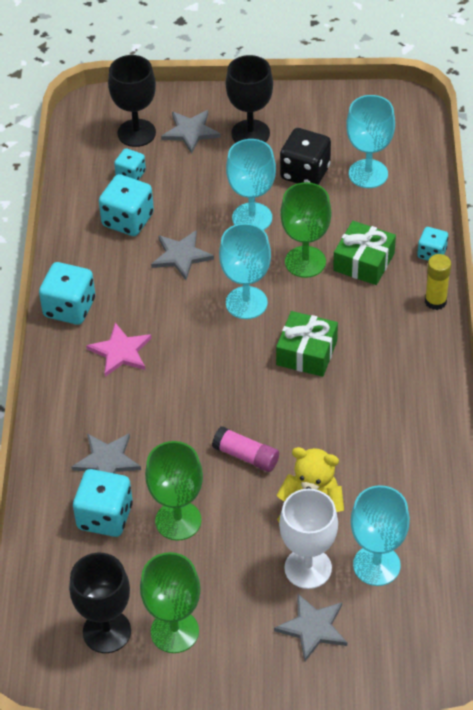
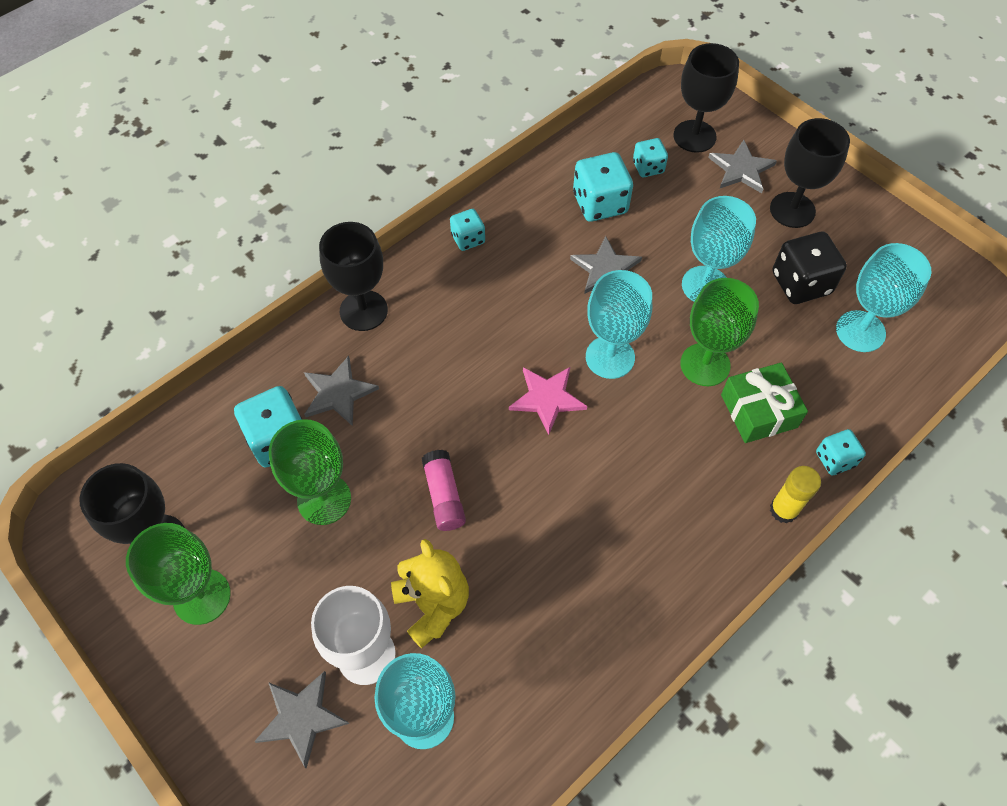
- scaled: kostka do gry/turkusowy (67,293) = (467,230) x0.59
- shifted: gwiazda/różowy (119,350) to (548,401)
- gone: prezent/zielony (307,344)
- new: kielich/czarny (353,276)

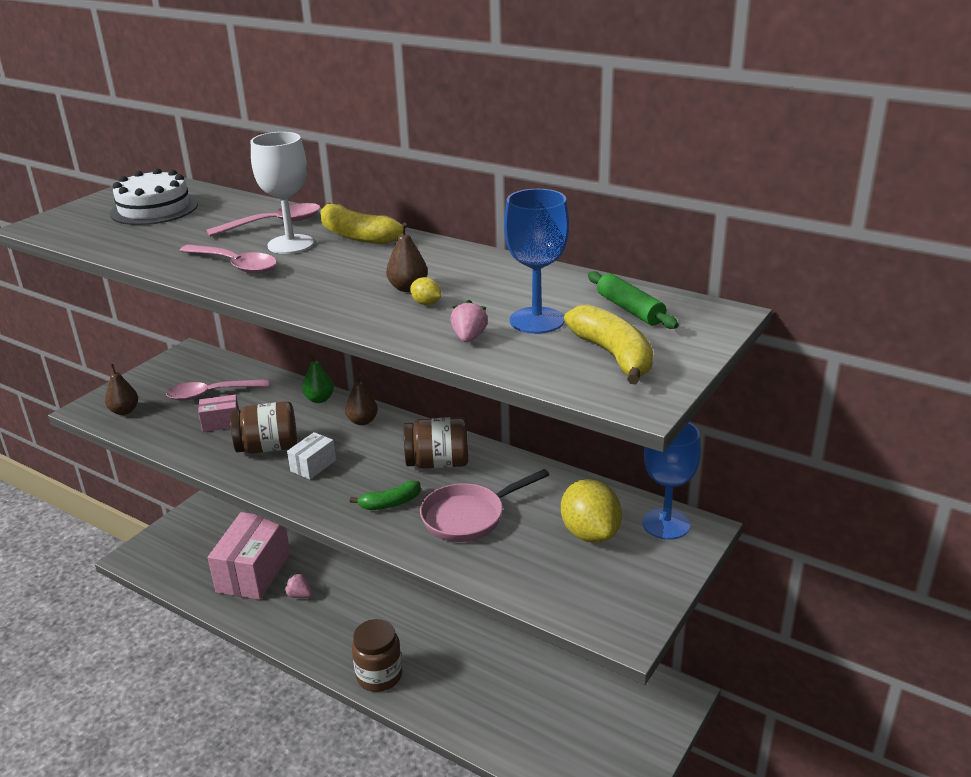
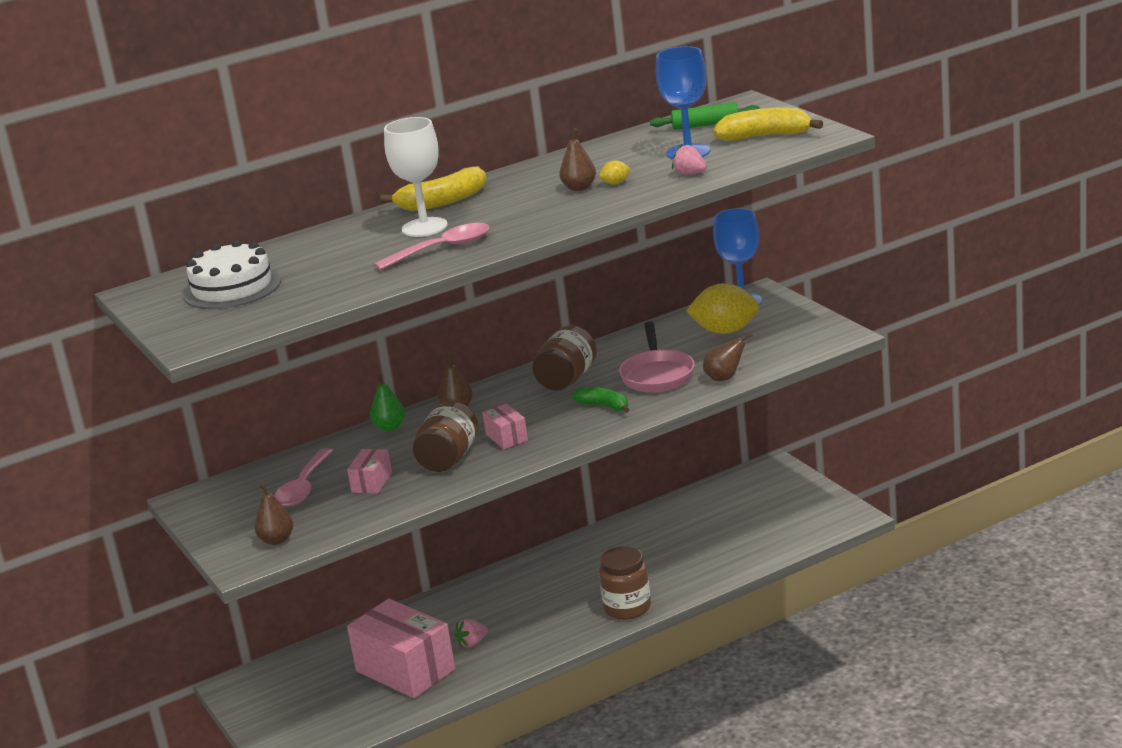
- gone: łyżka/różowy (263,220)
- repainted: pudełko/biały (311,456) to pudełko/różowy (505,426)
- rotated: banan/zielony (385,495) = (600,400) 60 degrees counterclockwise
- new: gruszka/brązowy (728,357)

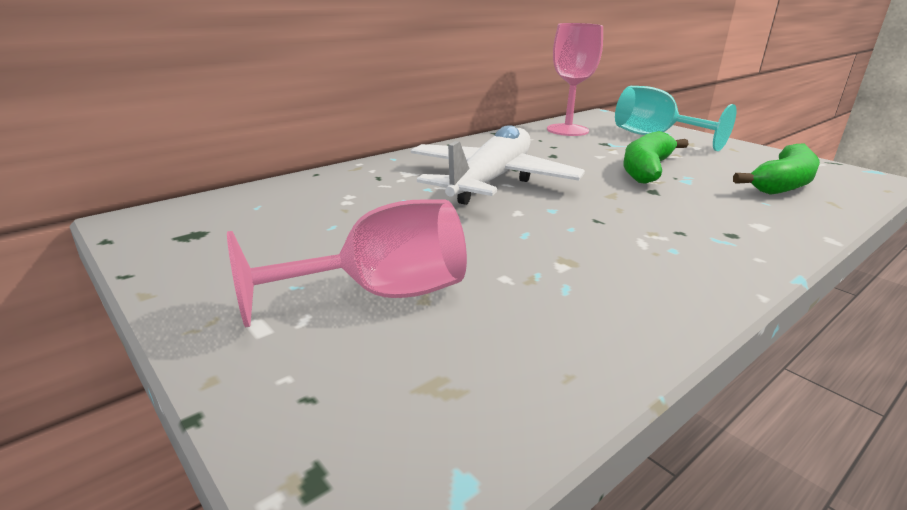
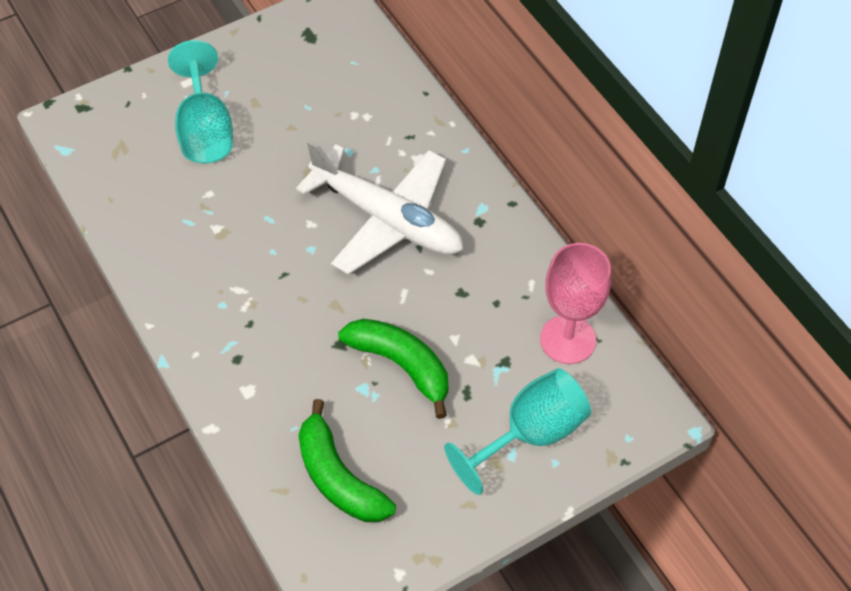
- repainted: kielich/różowy (347,263) to kielich/turkusowy (200,101)

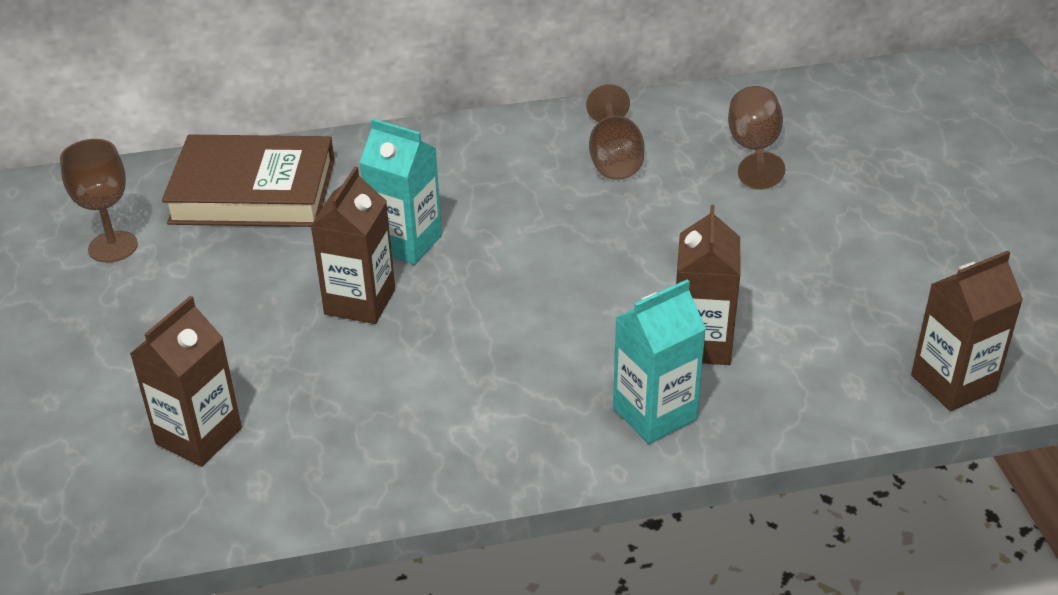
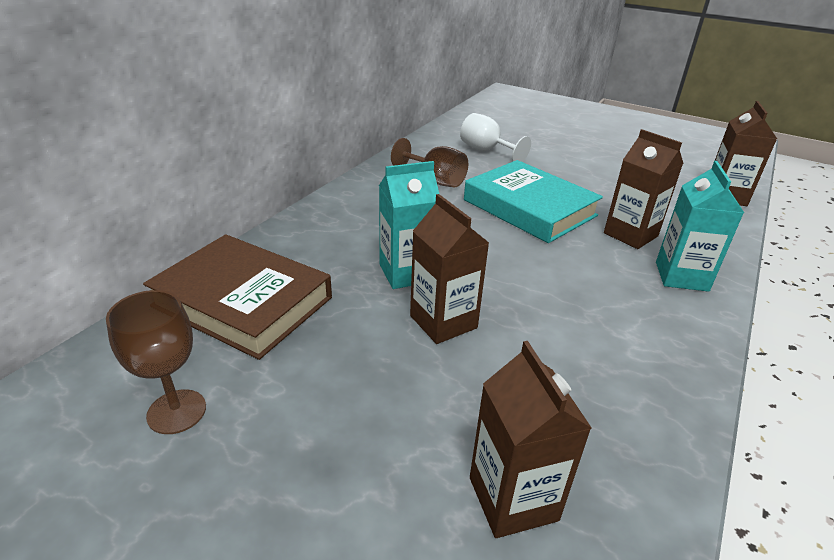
- rotated: książka/brązowy (248,181) = (237,297) 75 degrees clockwise
- repainted: kielich/brązowy (756,137) to kielich/biały (495,137)
- new: książka/turkusowy (533,201)

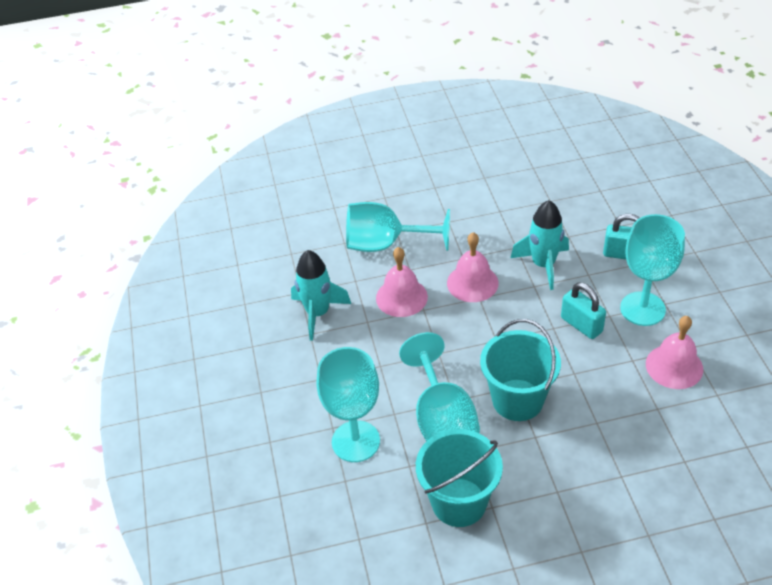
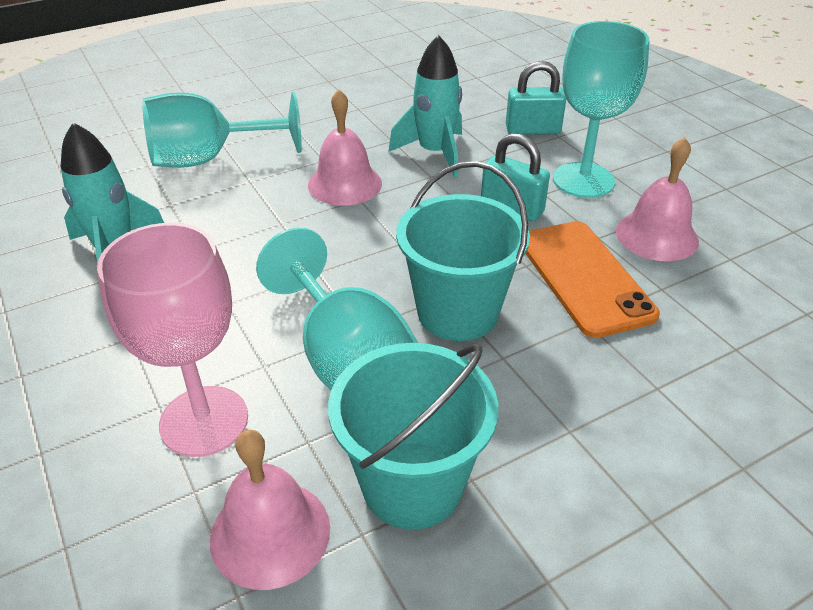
- repainted: kielich/turkusowy (348,404) to kielich/różowy (172,340)
- shifted: dzwonek/różowy (402,282) to (270,510)
- new: telefon/pomarańczowy (592,279)

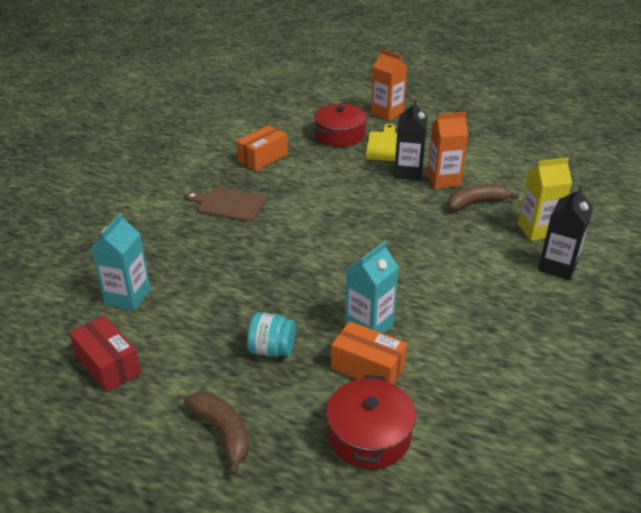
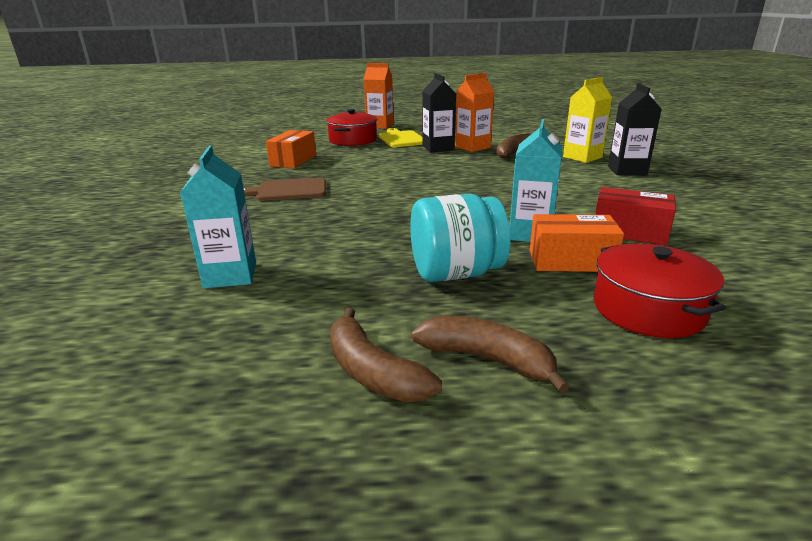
- shifted: pudełko/czerwony (105,354) to (635,216)
- scaled: słoik/turkusowy (271,334) = (460,238) x1.54
- new: banan/brązowy (386,355)

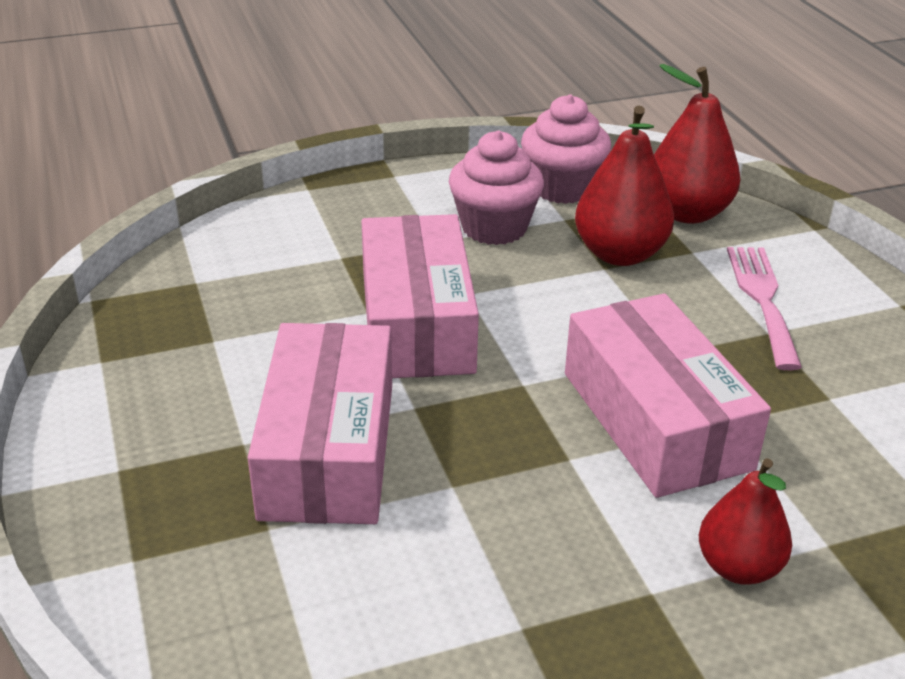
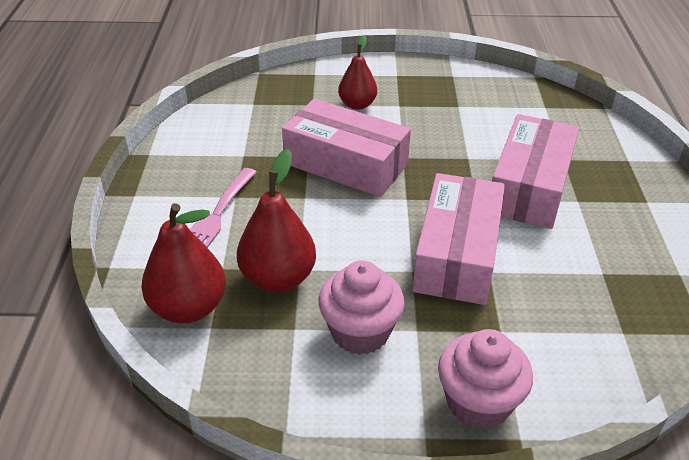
- shifted: muffinka/różowy (566,149) to (485,379)
- rotated: pudełko/różowy (668,395) = (346,148) 60 degrees counterclockwise

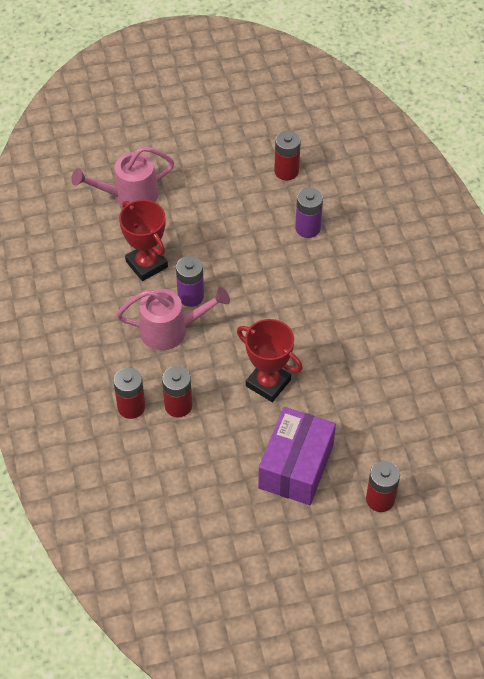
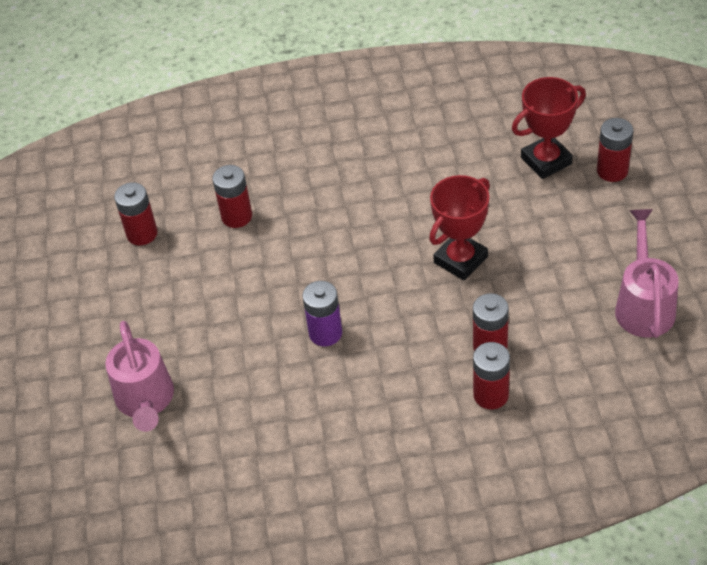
- shifted: konewka/różowy (173,318) to (647,273)
- shifted: puchar/czerwony (143,240) to (549,128)
- gone: pudełko/fioletowy (297,456)
- repainted: bateria/fioletowy (309,213) to bateria/czerwony (232,196)

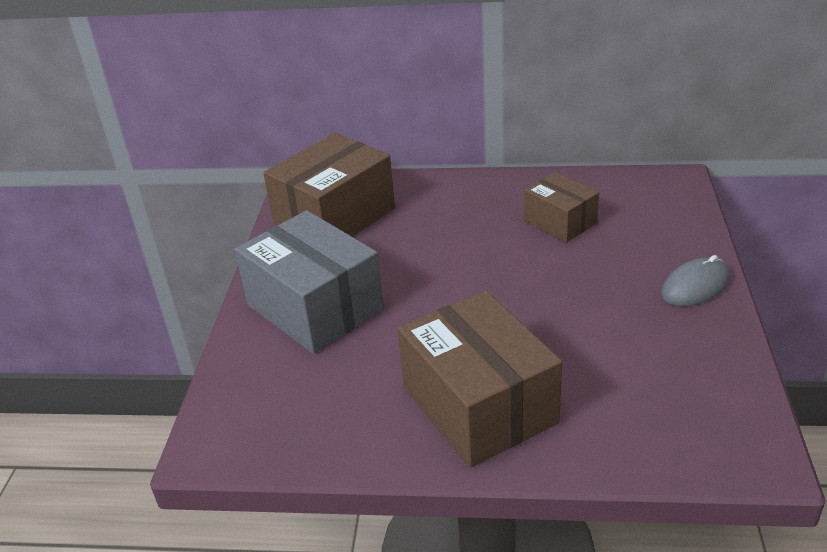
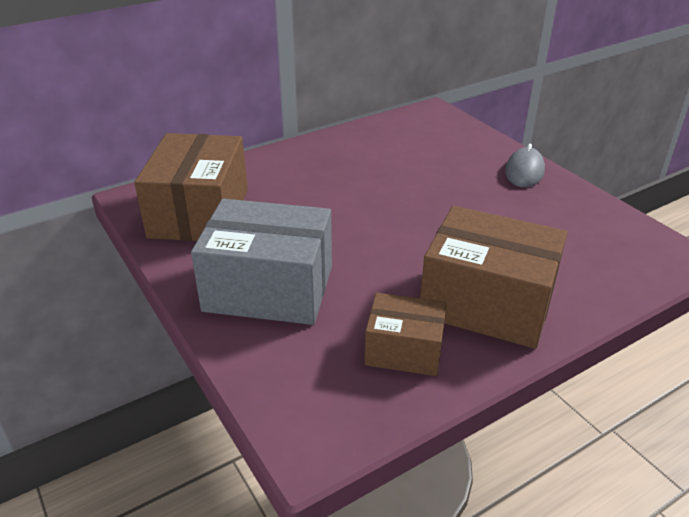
- shifted: pudełko/brązowy (561,207) to (406,334)

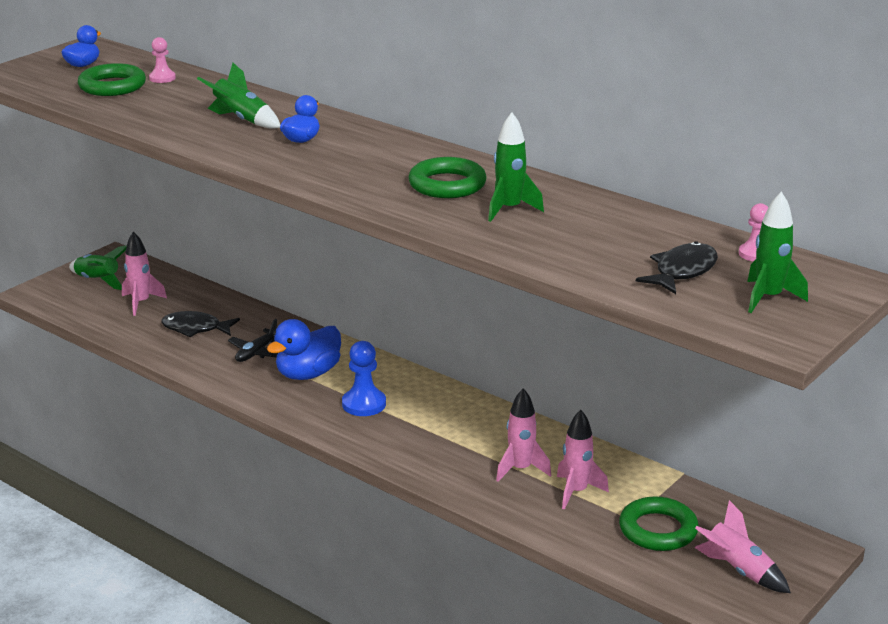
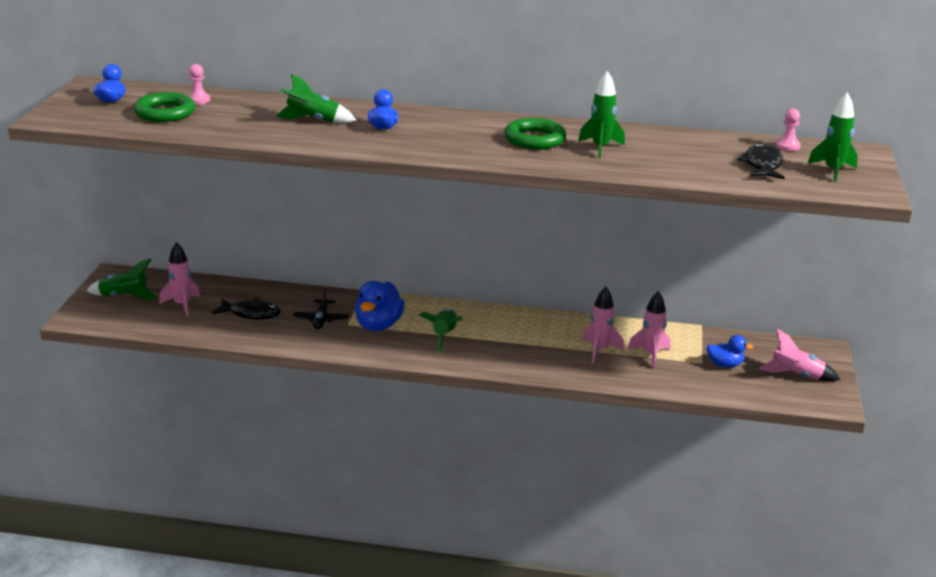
- rotated: ryba/czarny (200,324) = (246,309) 150 degrees counterclockwise
- swapped: pionek/niebieski (364,378) to rakieta/zielony (440,331)
- swapped: pierścień/zielony (659,523) to kaczka/niebieski (729,351)

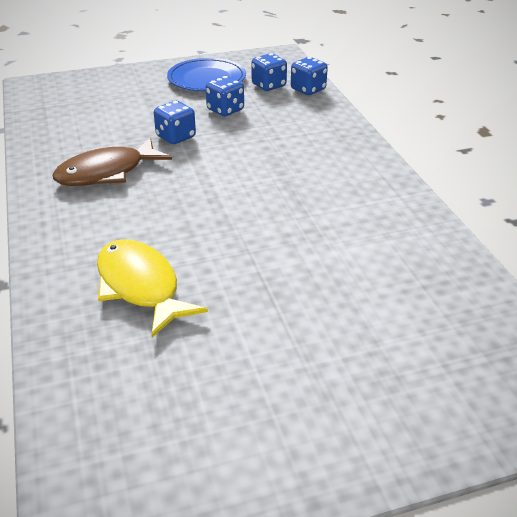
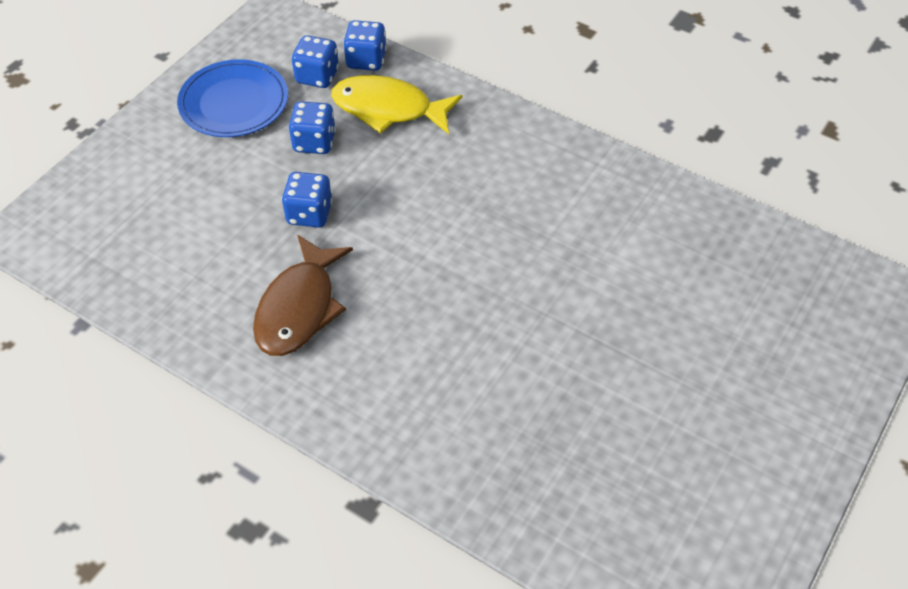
- shifted: ryba/żółty (152,288) to (396,104)

